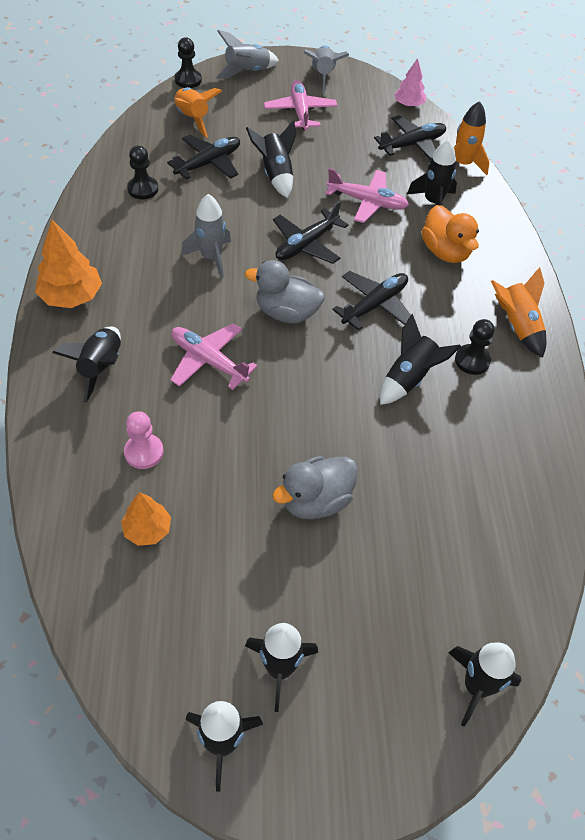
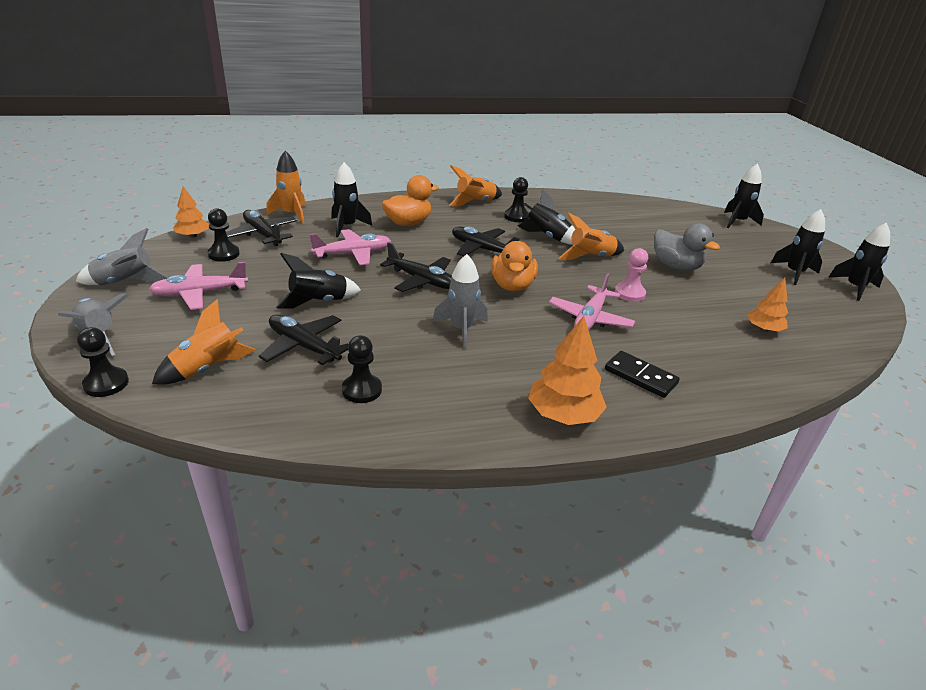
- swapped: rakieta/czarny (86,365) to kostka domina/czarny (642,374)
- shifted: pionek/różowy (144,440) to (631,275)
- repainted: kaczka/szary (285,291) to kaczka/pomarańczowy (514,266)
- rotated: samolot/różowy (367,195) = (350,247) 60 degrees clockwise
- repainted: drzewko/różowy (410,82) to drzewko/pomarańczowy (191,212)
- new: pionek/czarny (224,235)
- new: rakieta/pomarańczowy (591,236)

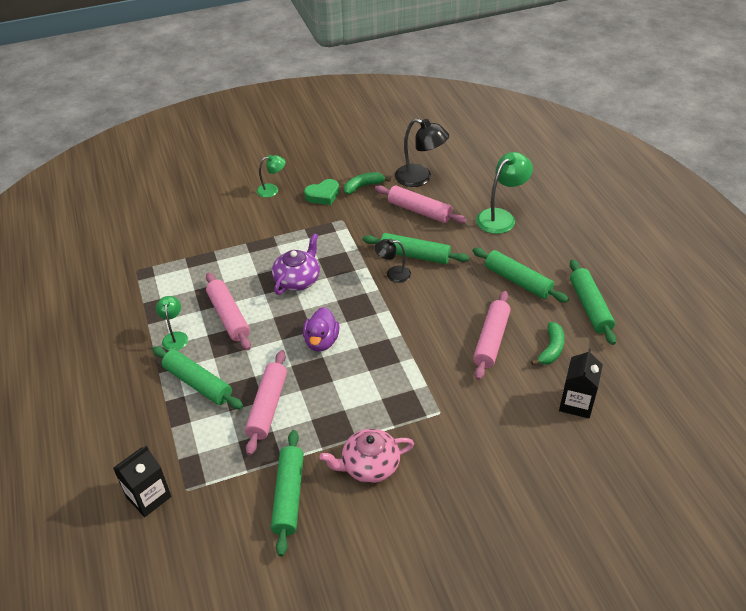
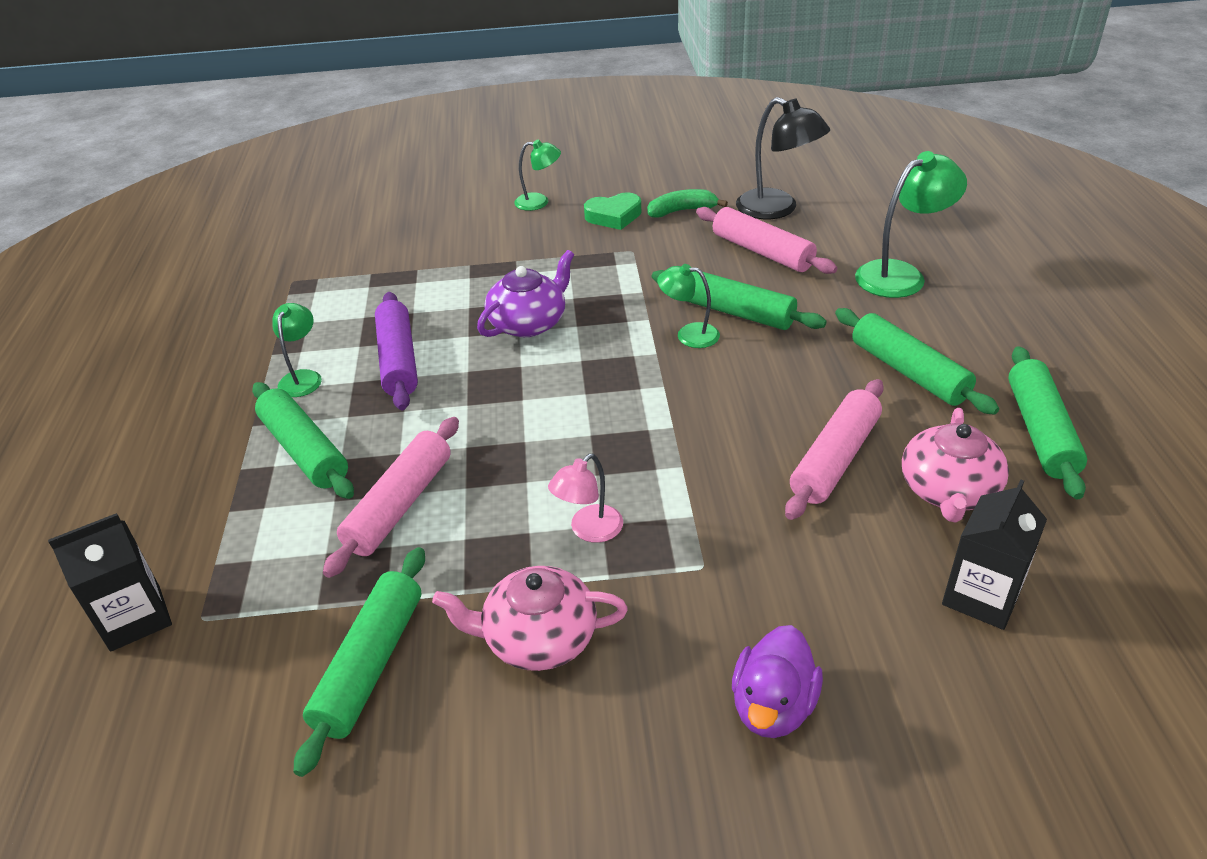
- repainted: wałek do ciasta/różowy (228,311) to wałek do ciasta/fioletowy (396,351)
- shifted: kaczka/fioletowy (321,329) to (777,681)
- repainted: lampka/czarny (392,261) to lampka/zielony (688,306)
- swapped: banan/zielony (548,343) to imbryk/różowy (955,465)
- new: lampka/różowy (585,498)

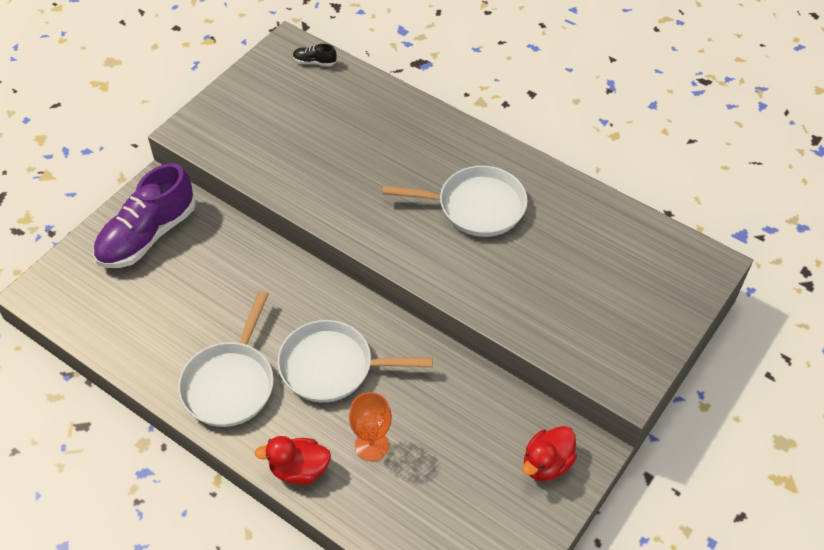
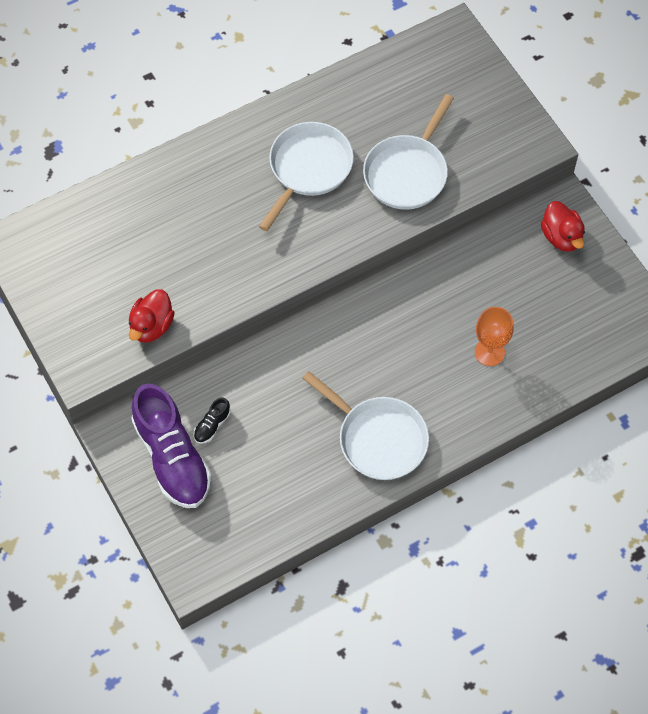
- shifted: kaczka/czerwony (292,460) to (152,316)
- shifted: patelnia/biały (355,361) to (408,152)
- shifted: but/czarny (315,55) to (212,421)

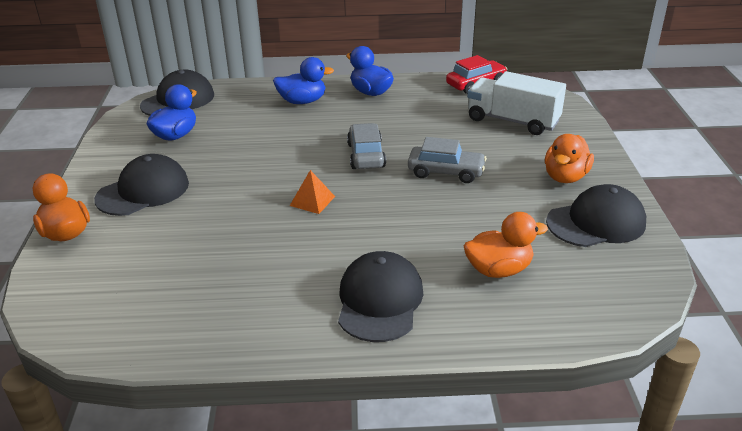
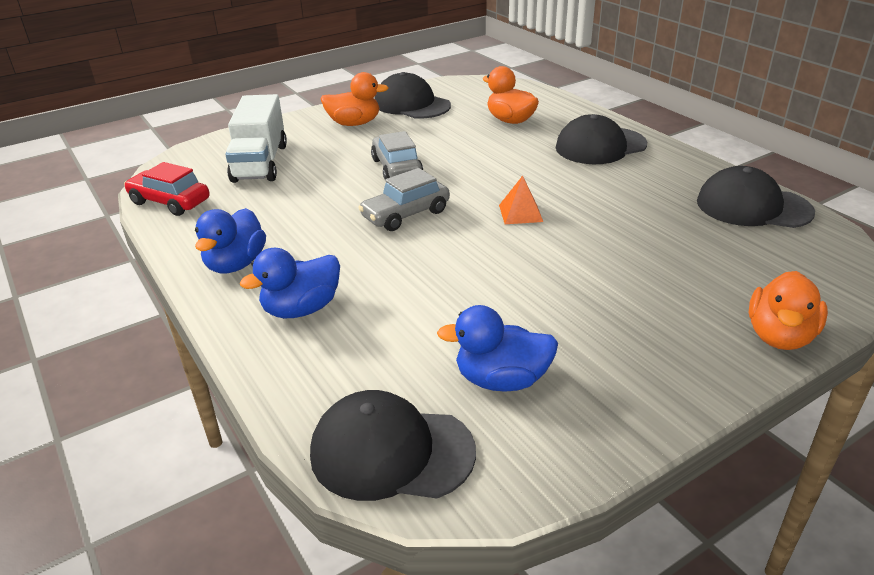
- shifted: czapka/czarny (141,185) to (756,197)
- rotated: kaczka/niebieski (303,80) = (290,283) 90 degrees counterclockwise

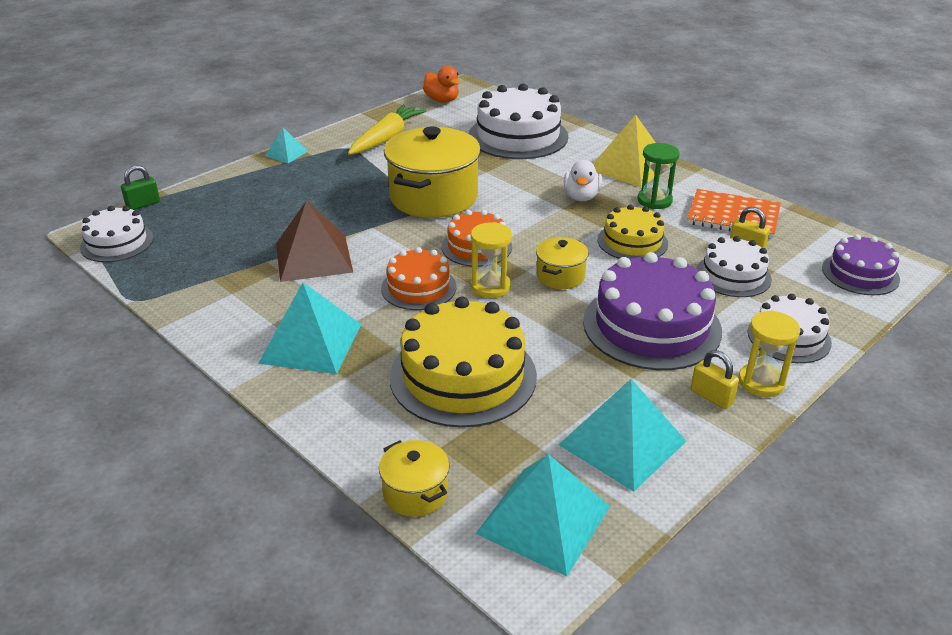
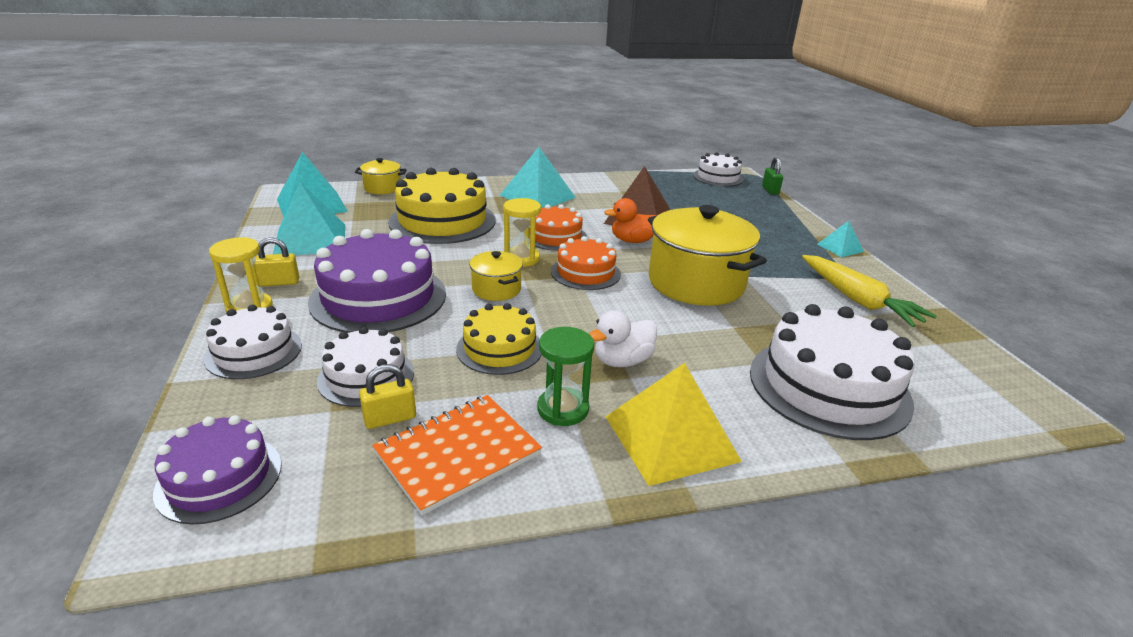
- shifted: kaczka/pomarańczowy (442,84) to (630,220)
- rotated: kaczka/biały (583,180) = (623,338) 75 degrees counterclockwise

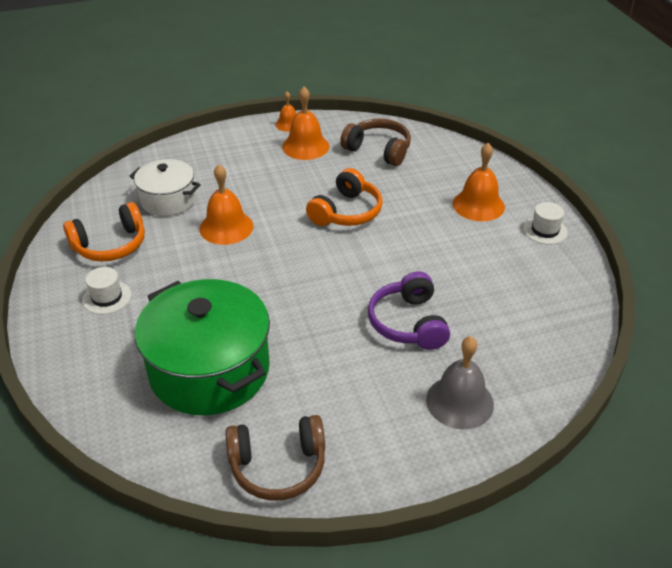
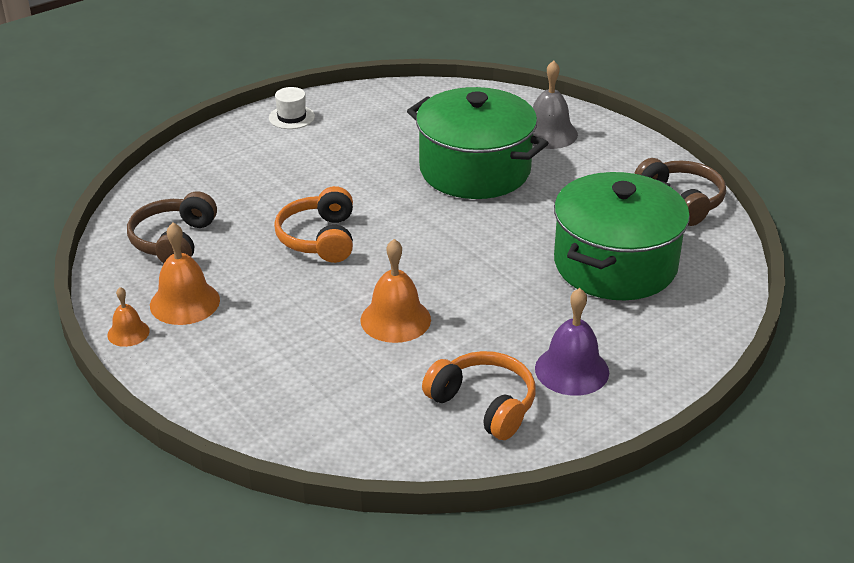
- swapped: kapelusz/biały (106,290) to dzwonek/fioletowy (572,342)
- gone: garnek/biały (165,187)
- rotated: słuchawki/pomarańczowy (344,197) = (313,224) 105 degrees counterclockwise
- swapped: słuchawki/fioletowy (409,310) to garnek/zielony (477,143)
- gone: dzwonek/pomarańczowy (479,182)

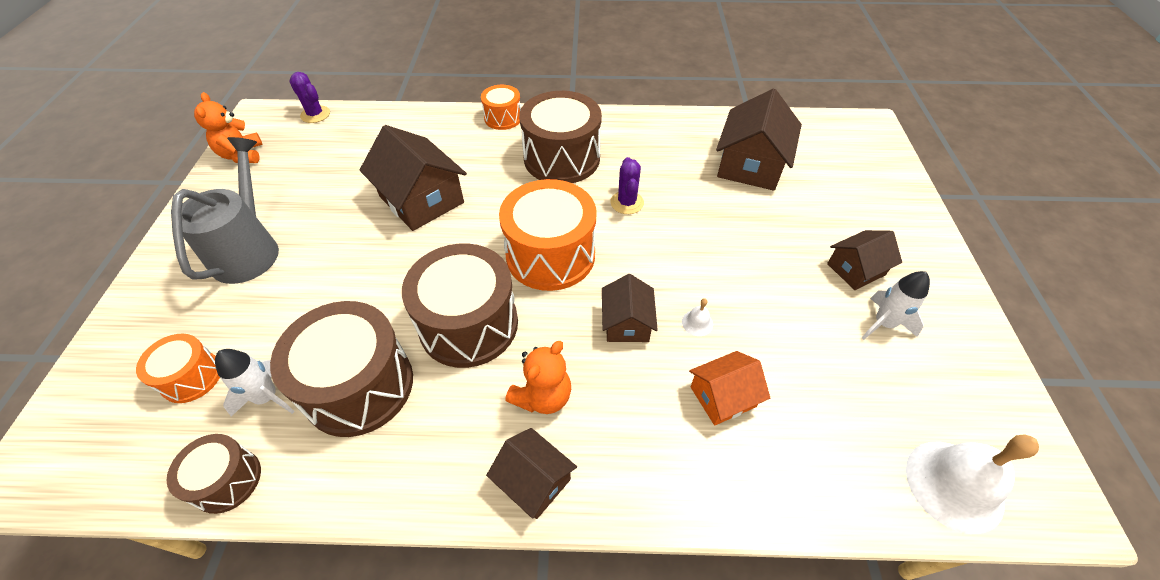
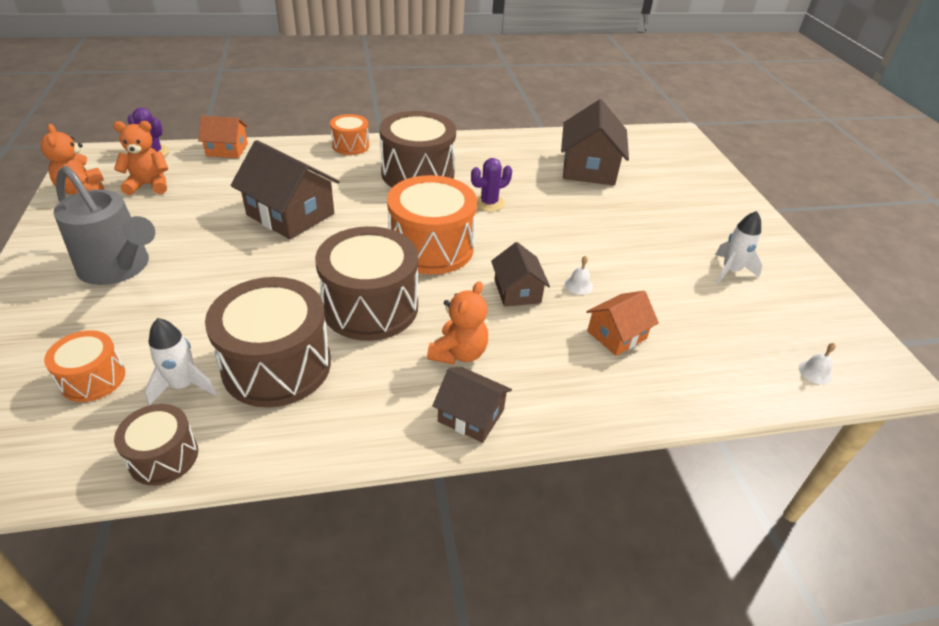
- rotated: konewka/szary (225,210) = (104,225) 135 degrees clockwise
- rotated: kaktus/fioletowy (627,185) = (491,185) 75 degrees clockwise
- gone: domek/brązowy (864,260)
- scaled: dzwonek/biały (972,484) = (817,363) x0.42
- new: miś/pomarańczowy (140,158)
- new: domek/pomarańczowy (223,137)

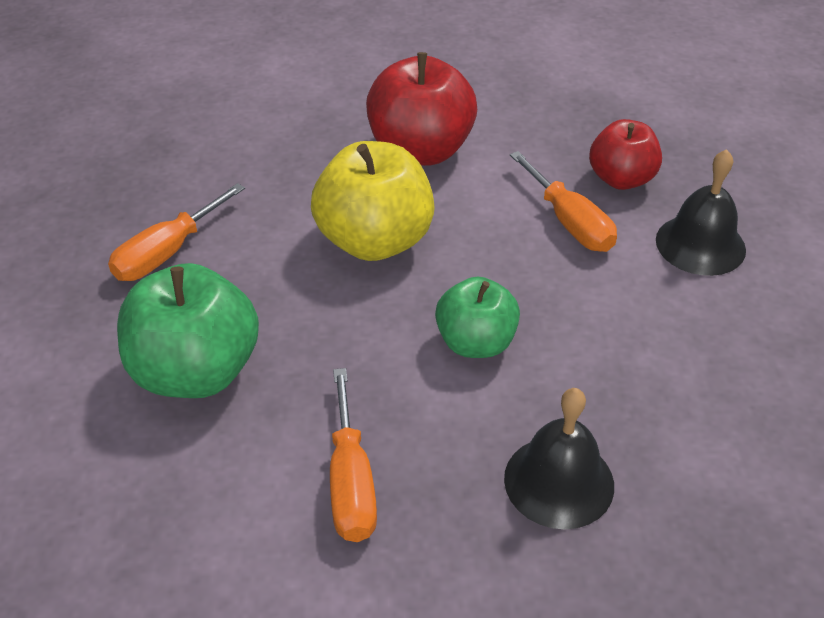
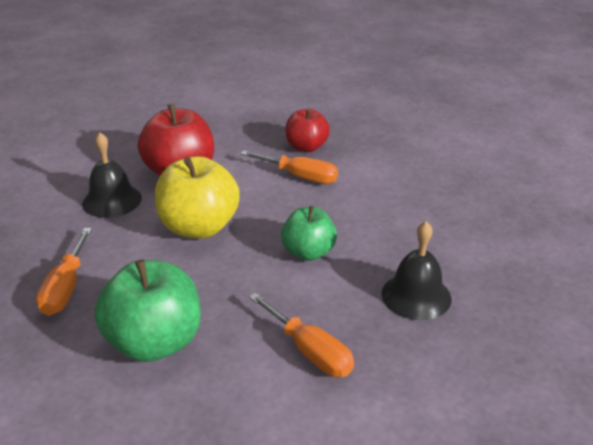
- shifted: dzwonek/czarny (701,212) to (112,175)

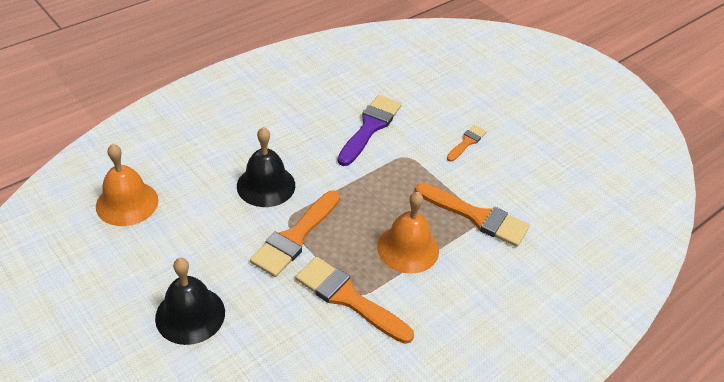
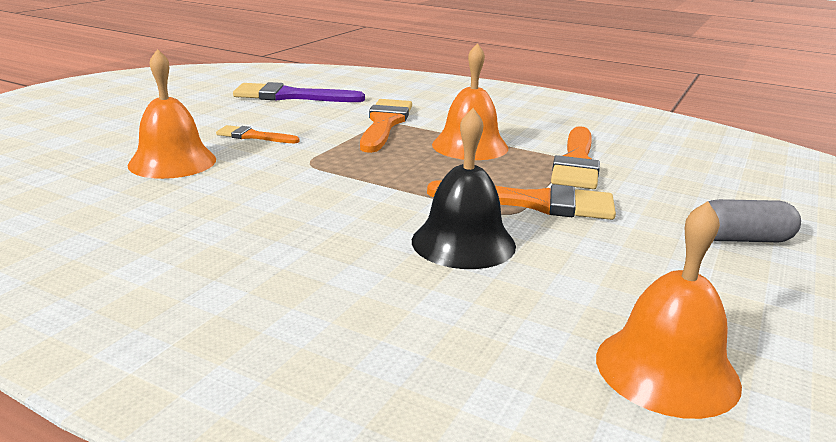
- swapped: dzwonek/czarny (190,301) to kapsułka/szary (754,220)
- shifted: pędzel/fioletowy (369,130) to (299,92)
- new: dzwonek/pomarańczowy (172,114)

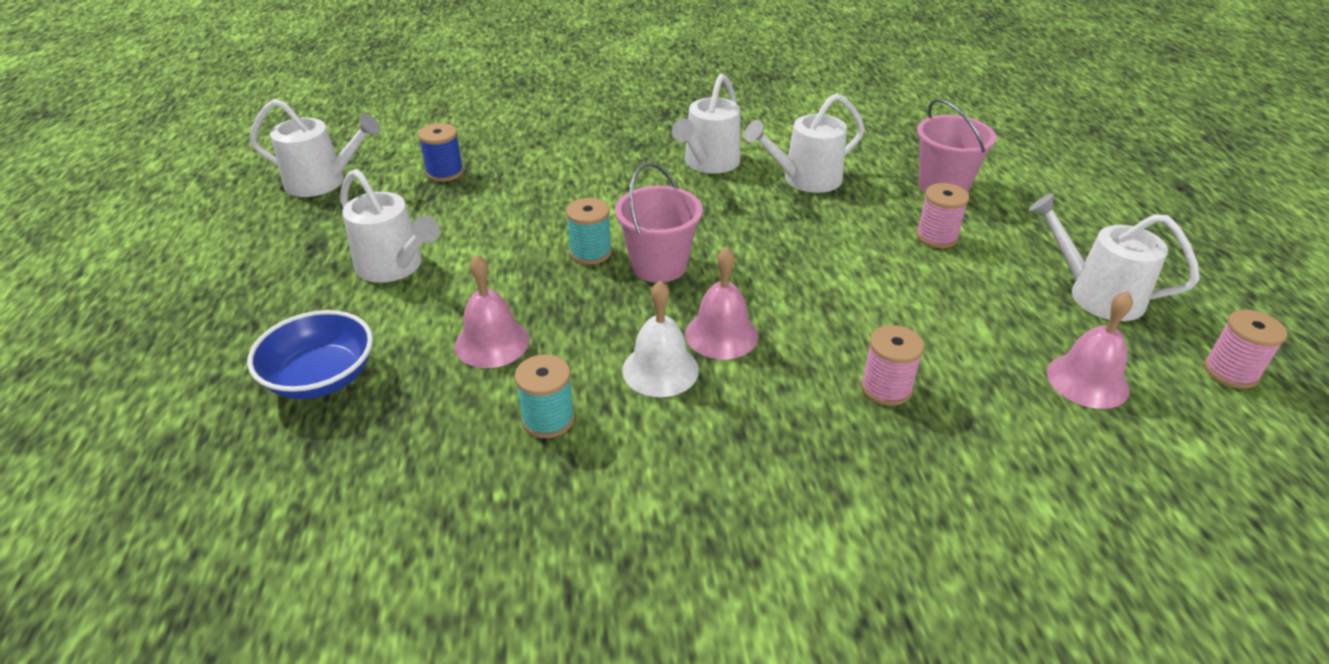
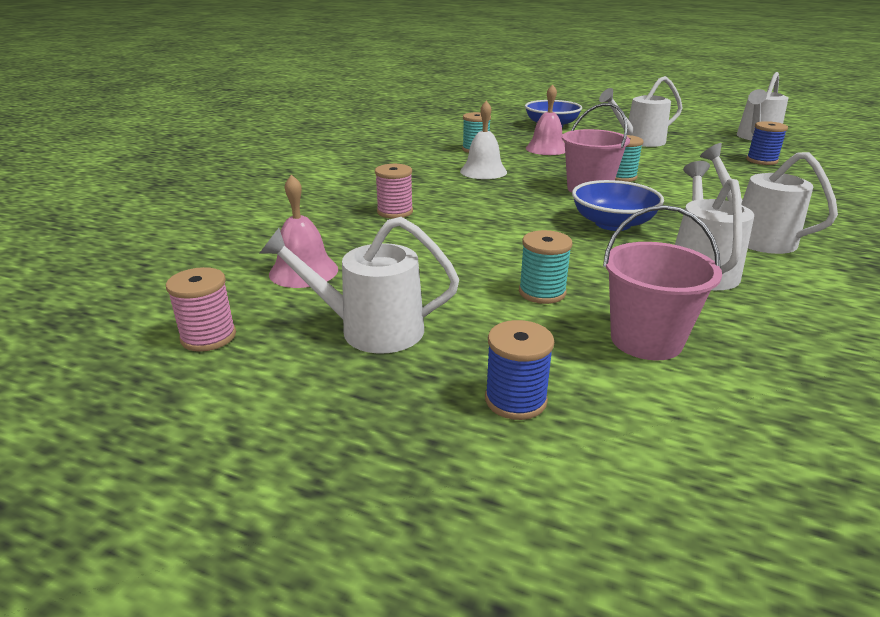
- gone: dzwonek/różowy (721,303)
- repainted: szpulka/różowy (943,215) to szpulka/turkusowy (545,267)
- rotated: konewka/biały (1114,257) = (359,285) 150 degrees counterclockwise
- new: szpulka/niebieski (519,370)
- new: miska/niebieski (618,205)

